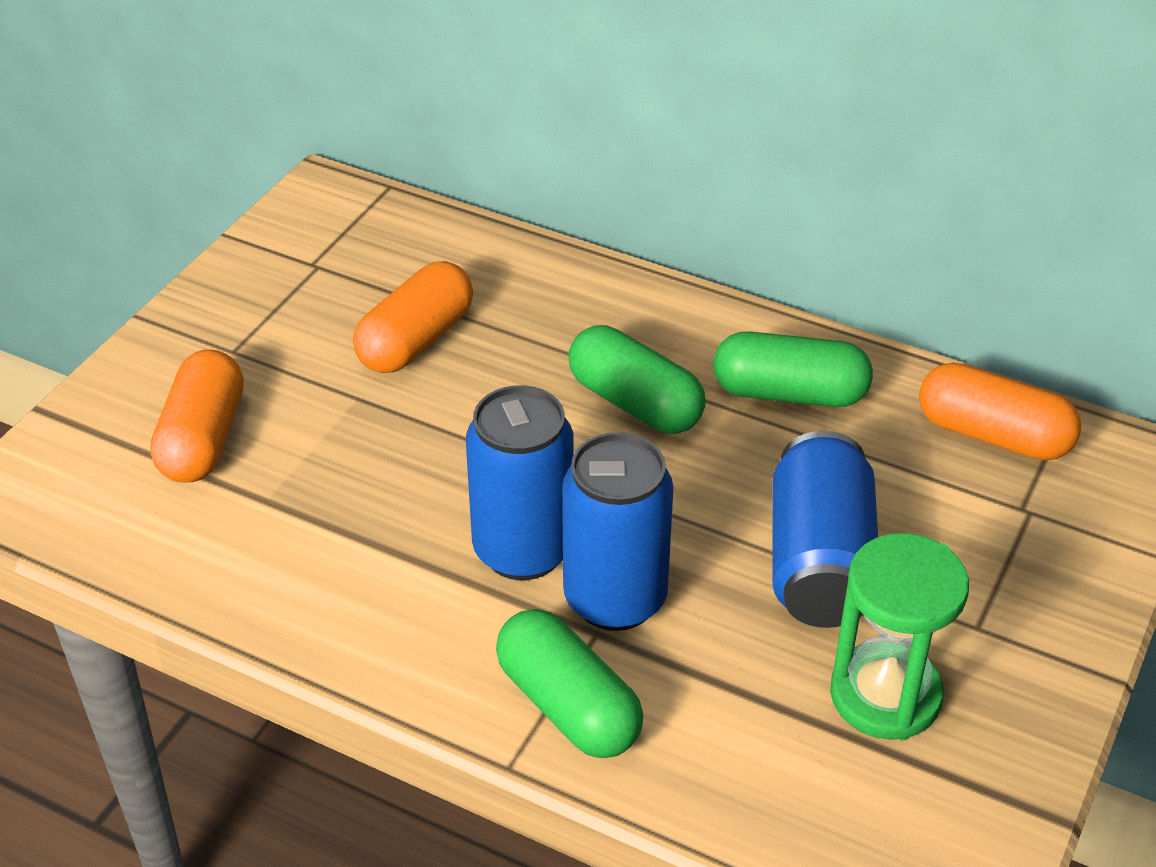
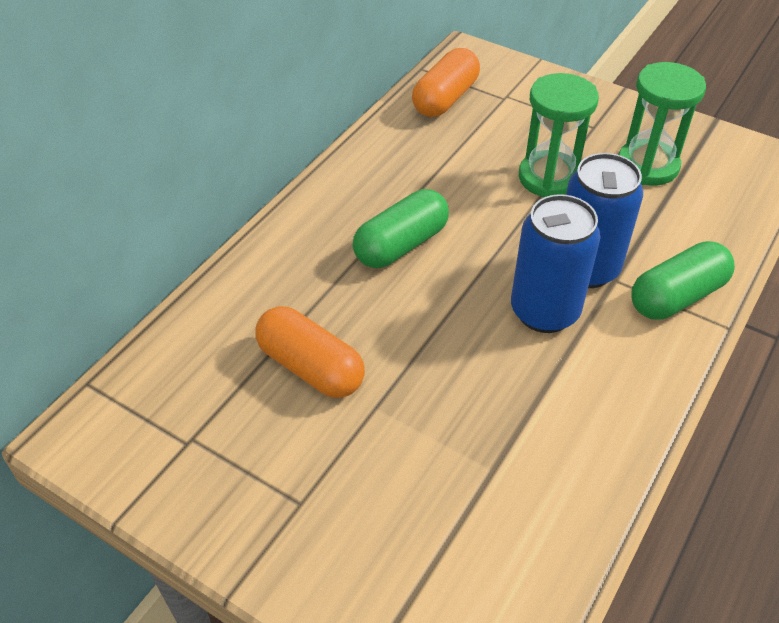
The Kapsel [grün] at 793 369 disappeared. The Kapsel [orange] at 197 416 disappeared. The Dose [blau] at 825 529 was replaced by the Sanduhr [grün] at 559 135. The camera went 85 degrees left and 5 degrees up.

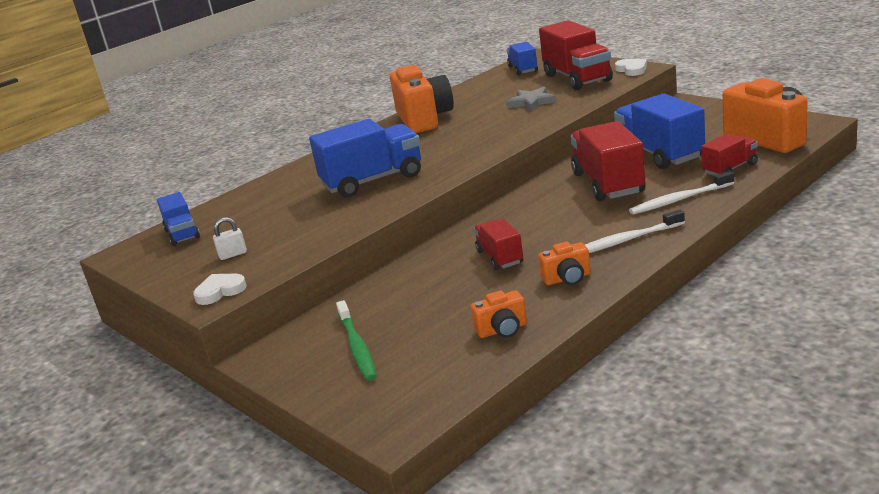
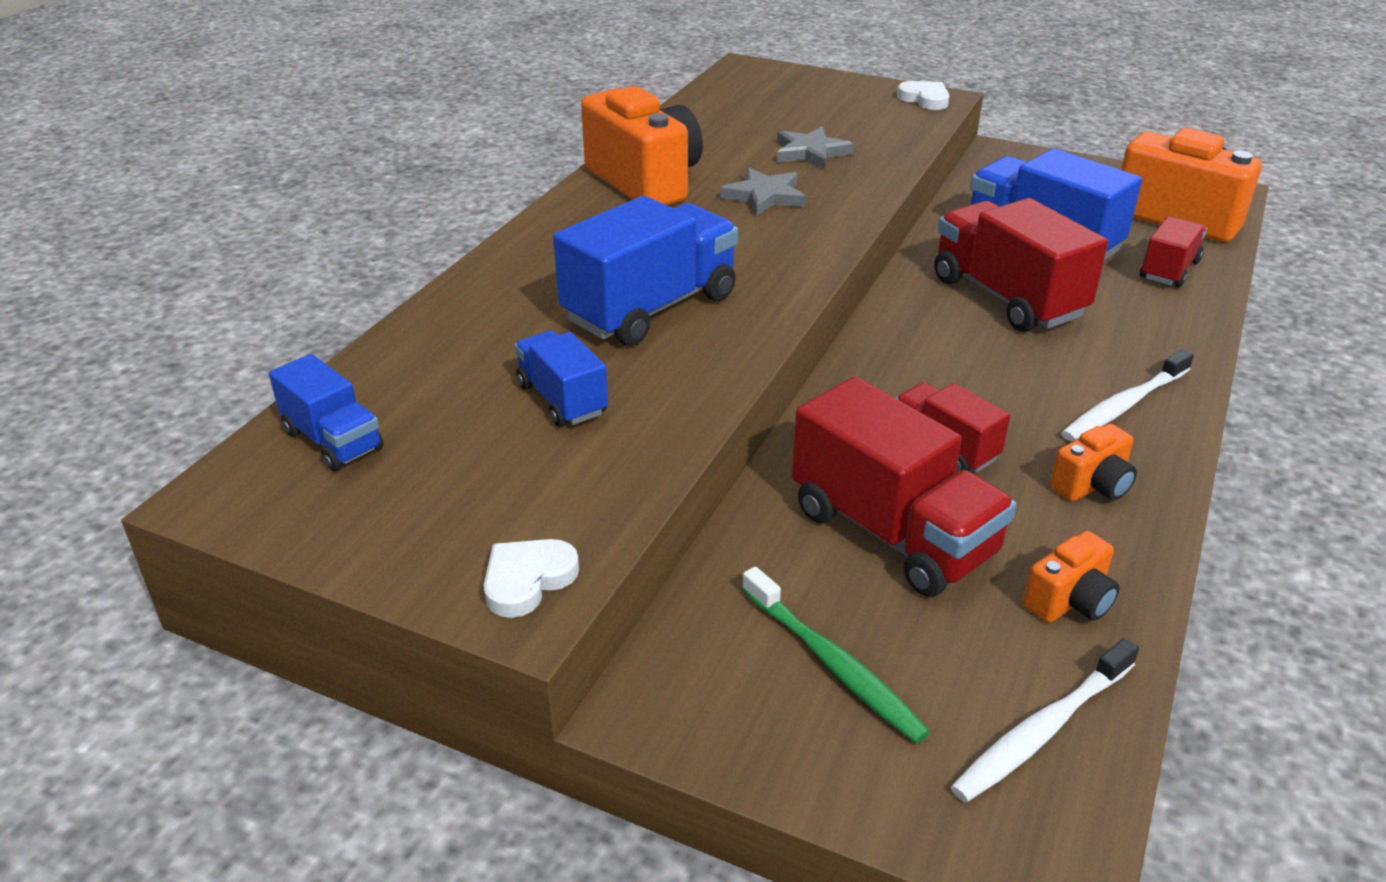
The Lastwagen [rot] moved from 576 55 to 904 486. The Lastwagen [blau] moved from 522 58 to 561 378. The Zahnbürste [weiß] moved from 681 192 to 1045 720. The Vorhängeschloss [weiß] at 230 238 disappeared. The Stern [grau] at 763 191 appeared. The camera went 25 degrees left and 10 degrees up.

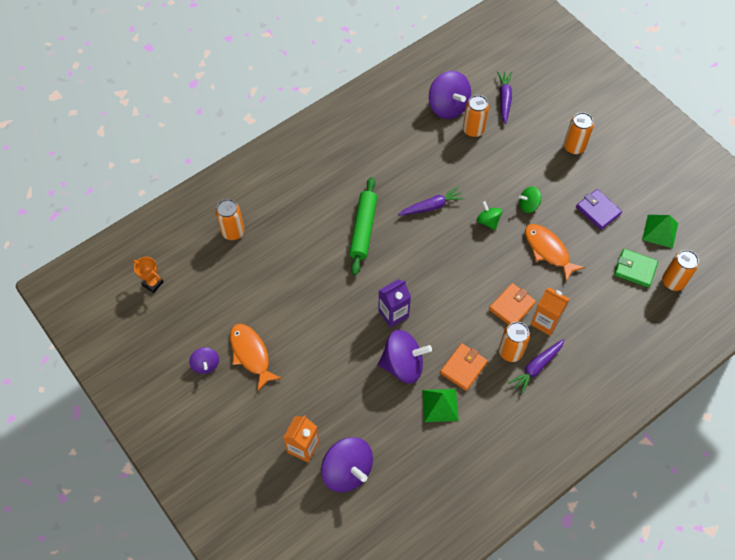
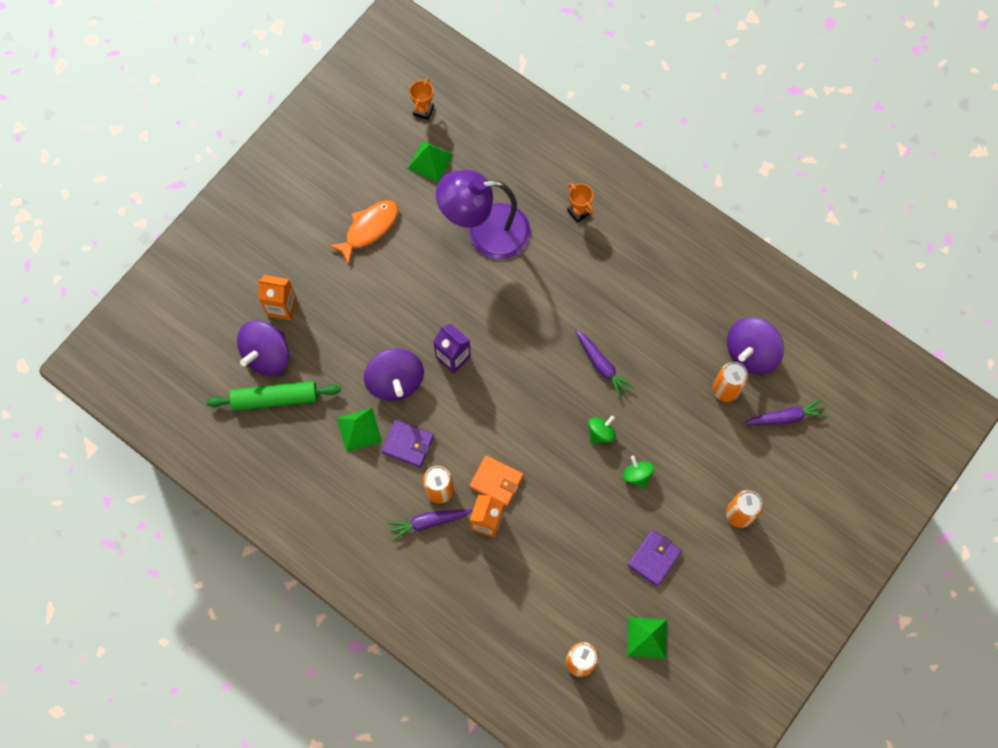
The Nudelholz [grün] moved from 363 226 to 273 396. The Dose [orange] at 230 219 disappeared. The Fisch [orange] at 555 252 disappeared. The Geldbörse [grün] at 636 268 disappeared. The Karotte [lila] at 536 366 turned 45 degrees counterclockwise. The Geldbörse [orange] at 464 367 became the Geldbörse [lila] at 407 444. The Kreisel [lila] at 204 360 disappeared. The Pyramide [grün] at 430 161 appeared. The Lampe [lila] at 483 215 appeared. The Pokal [orange] at 580 203 appeared. The camera went 75 degrees right and 10 degrees up.

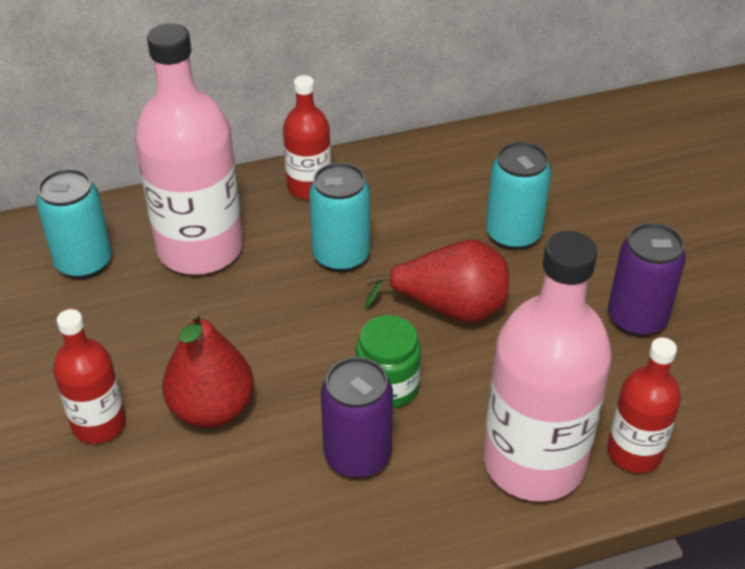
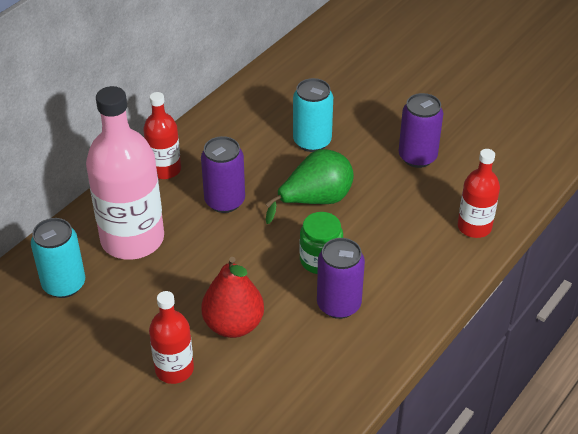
The Dose [türkis] at 339 217 became the Dose [lila] at 223 174. The Flasche [rosa] at 547 366 disappeared. The Birne [rot] at 437 281 became the Birne [grün] at 309 186. The camera went 35 degrees left and 0 degrees up.

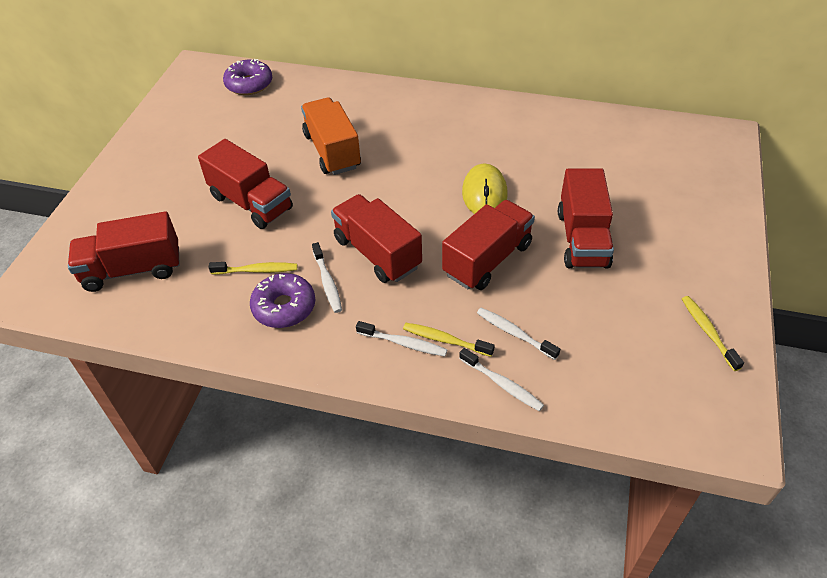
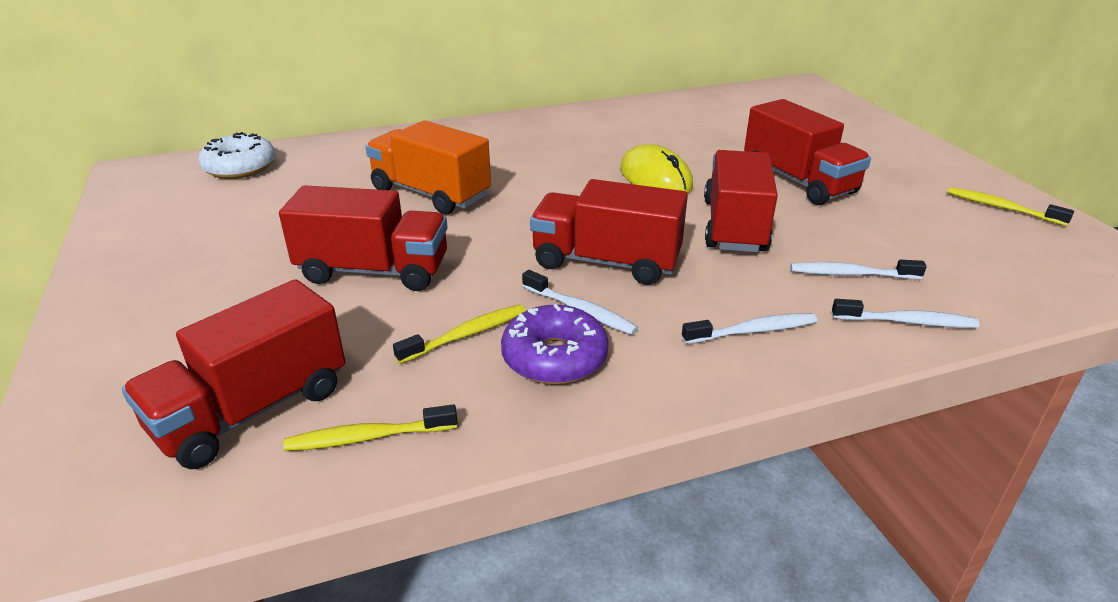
The Donut [lila] at 247 77 became the Donut [weiß] at 237 155. The Zahnbürste [gelb] moved from 449 340 to 370 428. The camera went 35 degrees left and 15 degrees down.

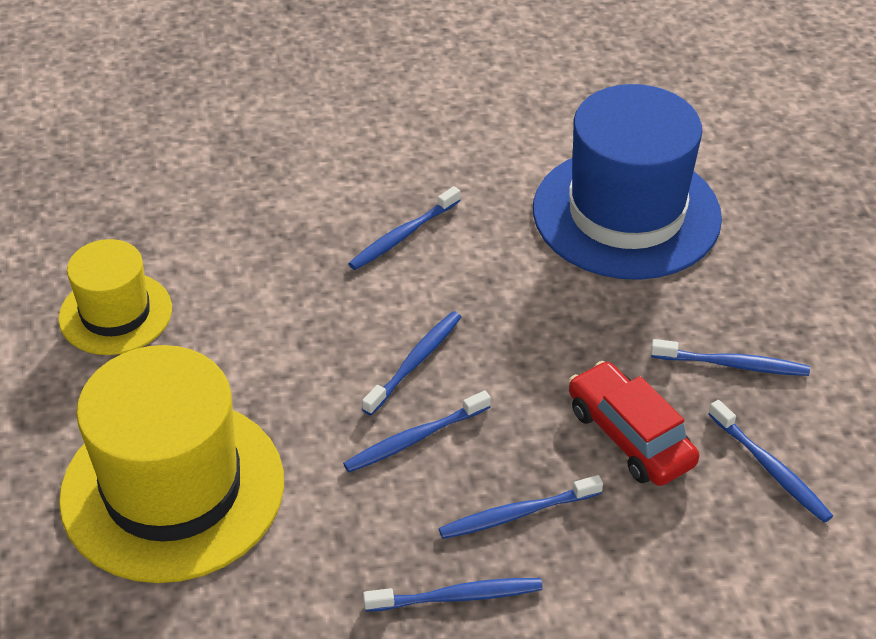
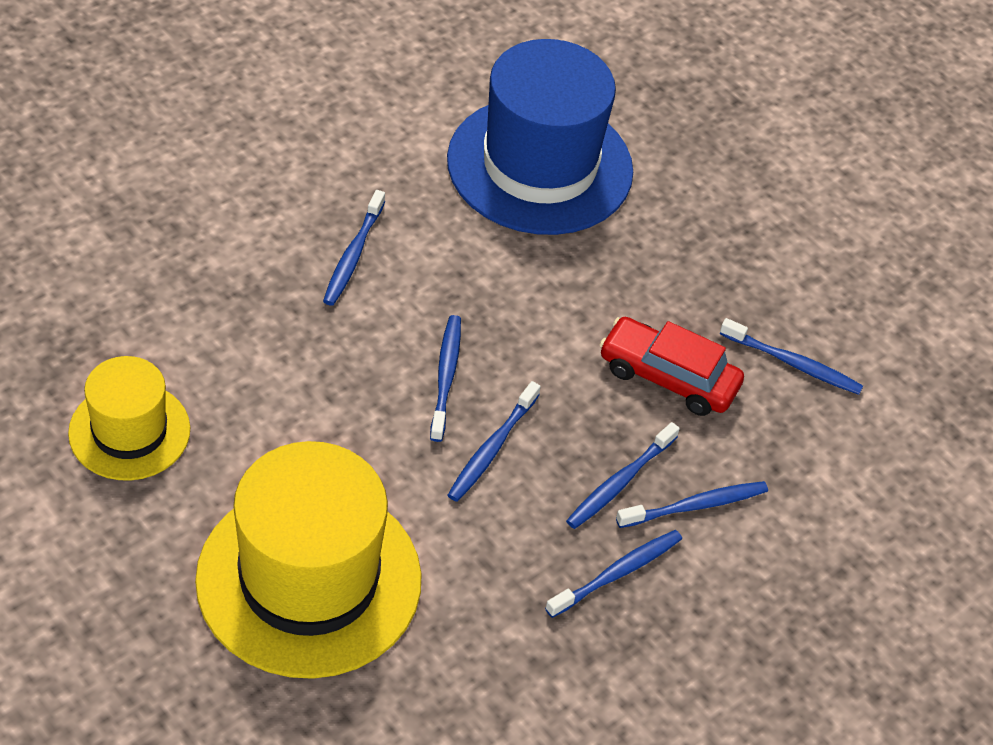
The Zahnbürste [blau] moved from 730 357 to 692 504. The camera went 35 degrees left and 5 degrees up.

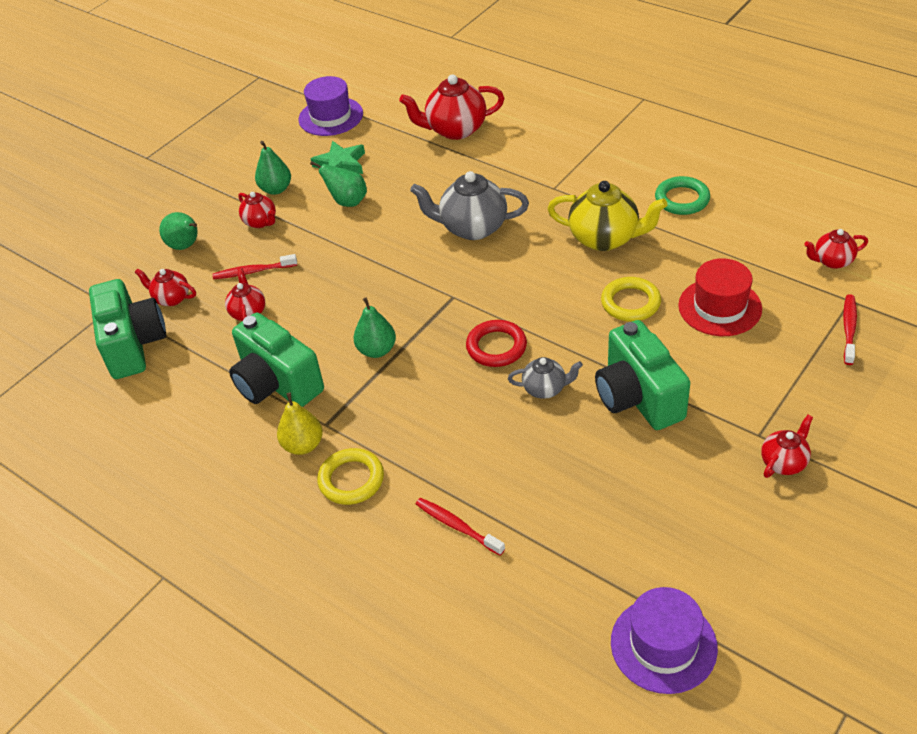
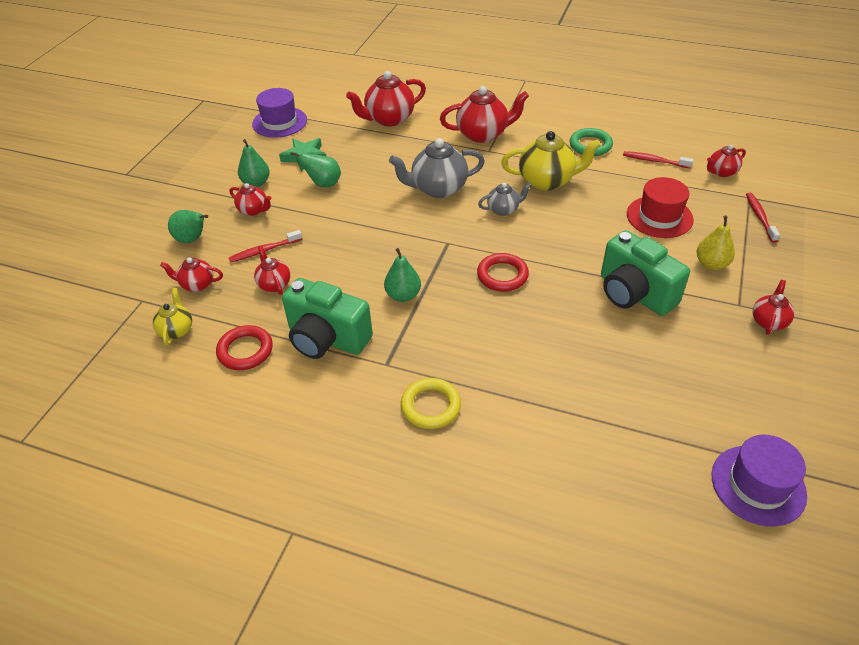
The Ring [gelb] at 631 299 disappeared. The Kamera [grün] at 127 329 was replaced by the Teekanne [gelb] at 172 317. The Teekanne [grau] moved from 545 378 to 504 199. The Birne [gelb] moved from 300 424 to 716 243. The Zahnbürste [rot] moved from 460 527 to 658 160. The Teekanne [rot] at 484 114 appeared. The Ring [rot] at 244 347 appeared. The camera went 20 degrees left and 0 degrees up.

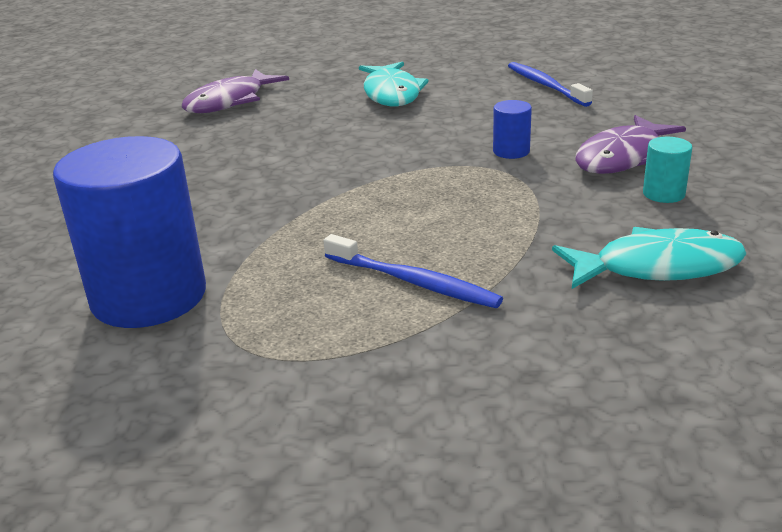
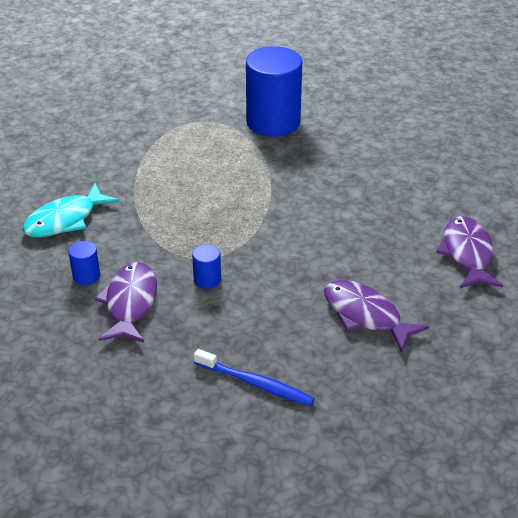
The Fisch [türkis] at 394 83 became the Fisch [lila] at 376 316. The Vollzylinder [türkis] at 667 170 became the Vollzylinder [blau] at 84 263. The Zahnbürste [blau] at 413 271 disappeared. The camera went 140 degrees right and 10 degrees up.

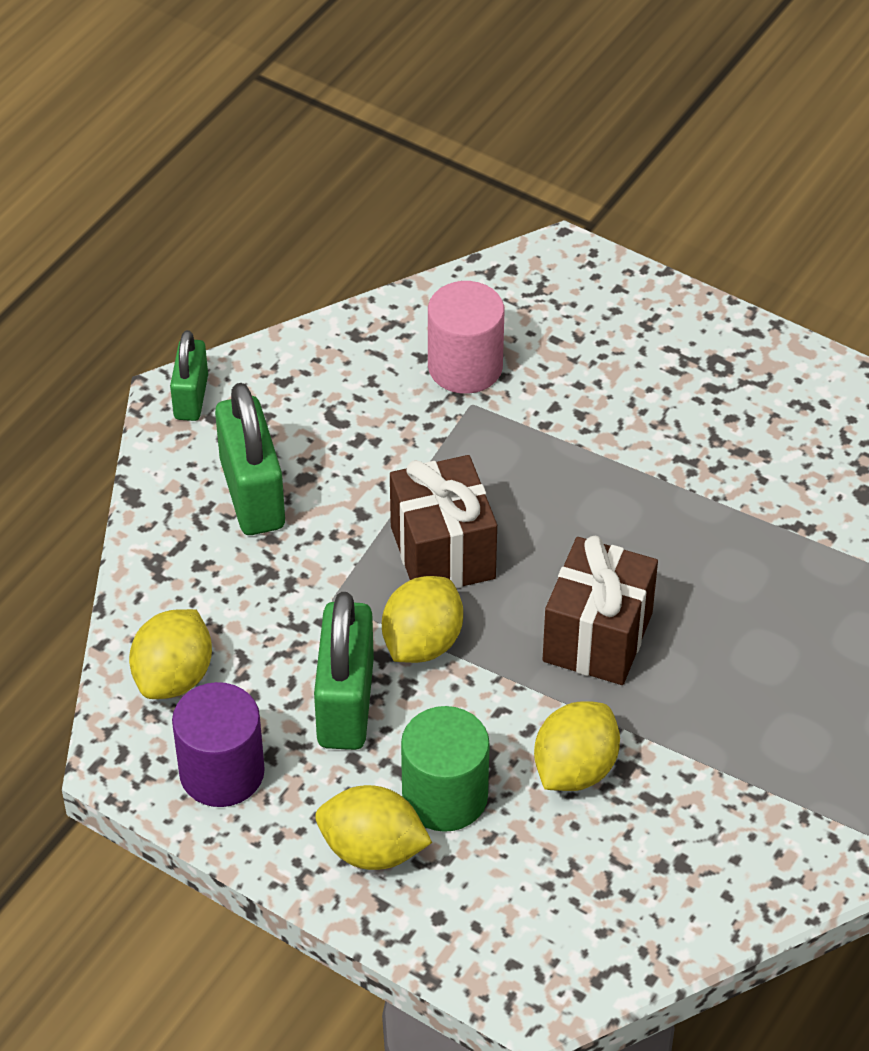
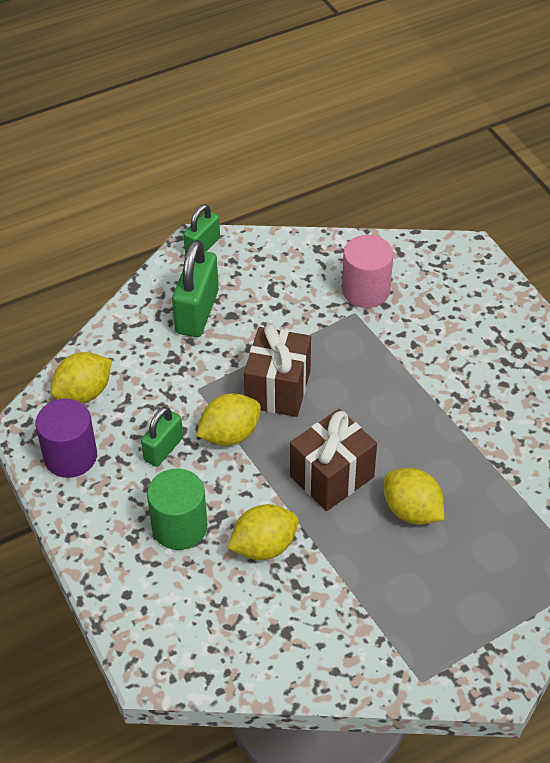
The Vorhängeschloss [grün] at 344 671 changed to 0.61 times the size. The Zitrone [gelb] moved from 373 827 to 414 496. The camera went 30 degrees right and 0 degrees up.

